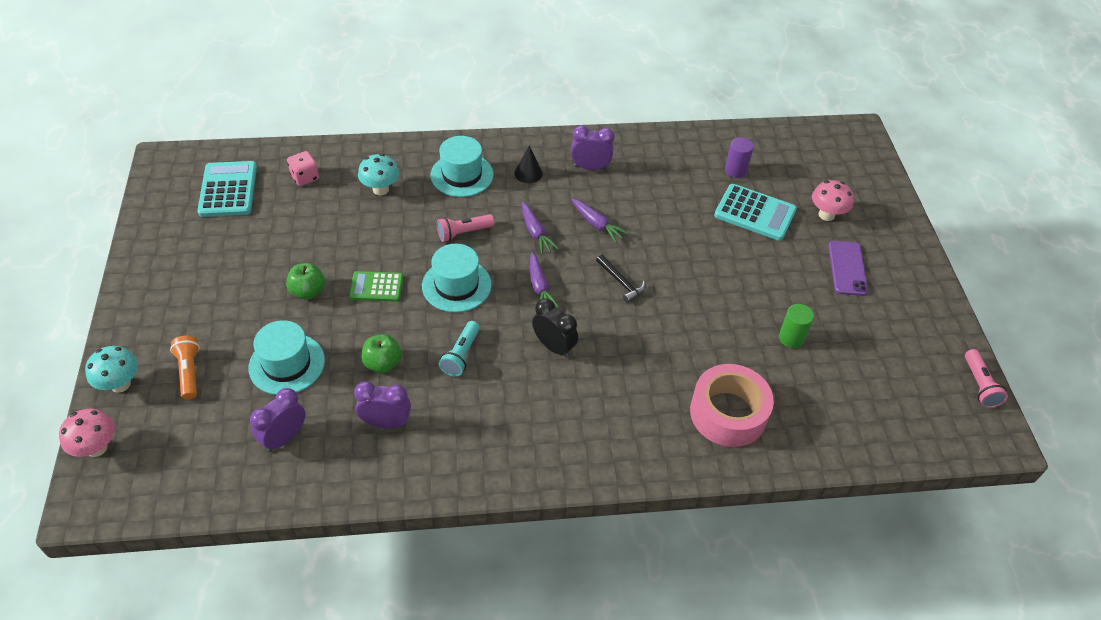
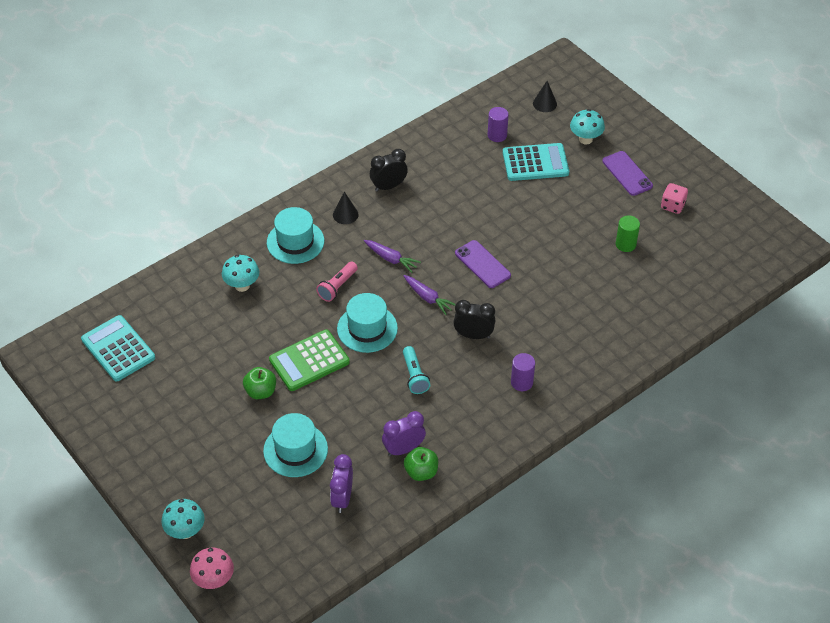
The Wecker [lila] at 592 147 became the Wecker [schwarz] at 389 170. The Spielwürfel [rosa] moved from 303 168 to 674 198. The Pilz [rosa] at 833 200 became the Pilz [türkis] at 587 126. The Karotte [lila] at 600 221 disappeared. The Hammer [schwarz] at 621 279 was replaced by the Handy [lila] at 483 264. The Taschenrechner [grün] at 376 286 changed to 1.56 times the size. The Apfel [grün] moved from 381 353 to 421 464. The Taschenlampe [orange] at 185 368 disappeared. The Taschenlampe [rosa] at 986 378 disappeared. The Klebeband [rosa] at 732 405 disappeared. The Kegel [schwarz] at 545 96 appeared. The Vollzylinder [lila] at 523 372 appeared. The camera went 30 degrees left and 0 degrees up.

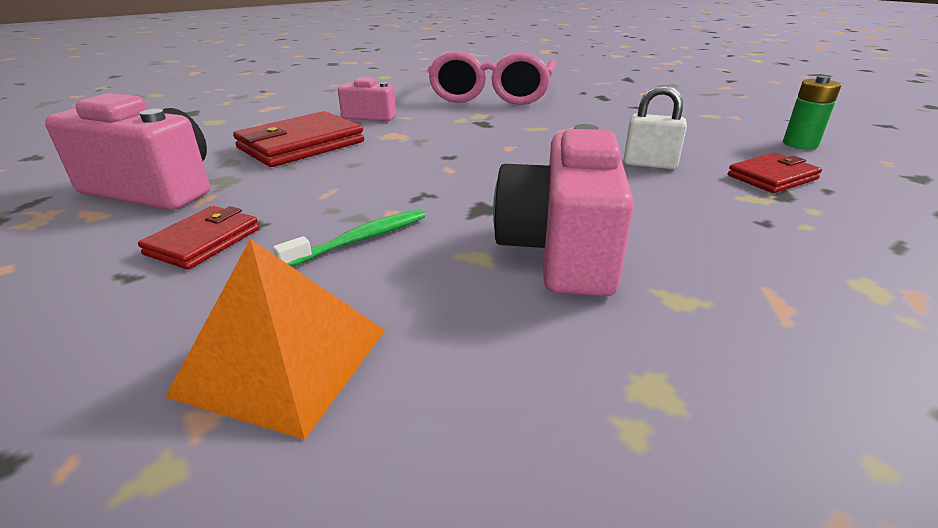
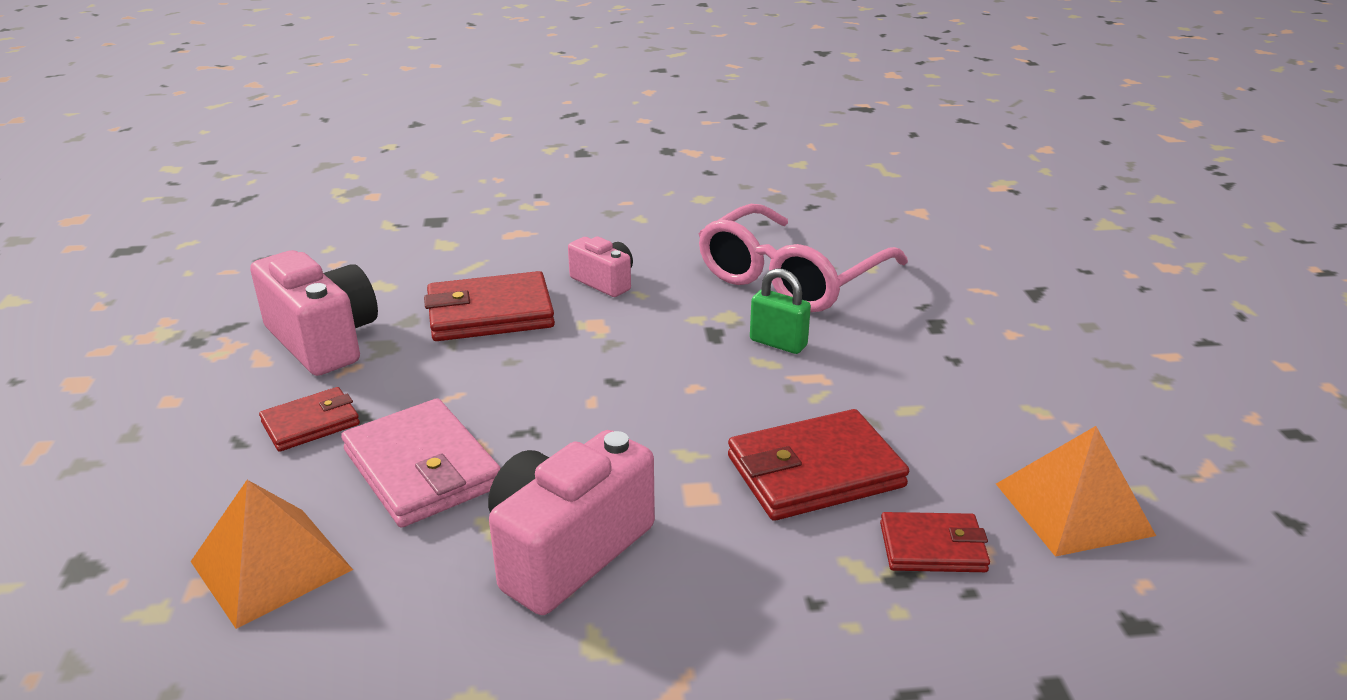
The Batterie [grün] at 812 112 was replaced by the Pyramide [orange] at 1076 491. The Vorhängeschloss [weiß] at 655 127 was replaced by the Geldbörse [rot] at 818 465. The Zahnbürste [grün] at 349 238 was replaced by the Geldbörse [rosa] at 421 462. The Vorhängeschloss [grün] at 780 311 appeared. The camera went 30 degrees right and 0 degrees up.

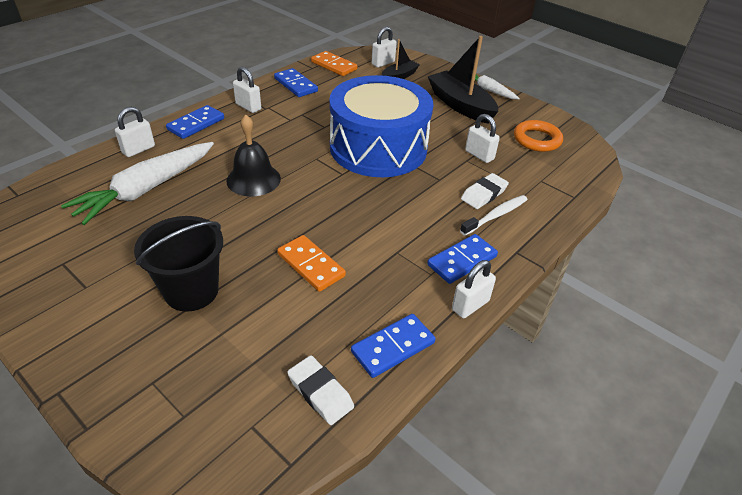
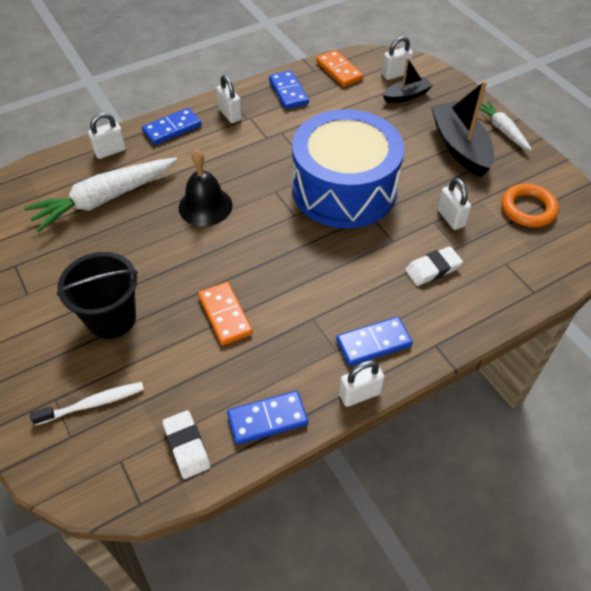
The Zahnbürste [weiß] moved from 494 215 to 87 404. The camera went 20 degrees right and 10 degrees up.

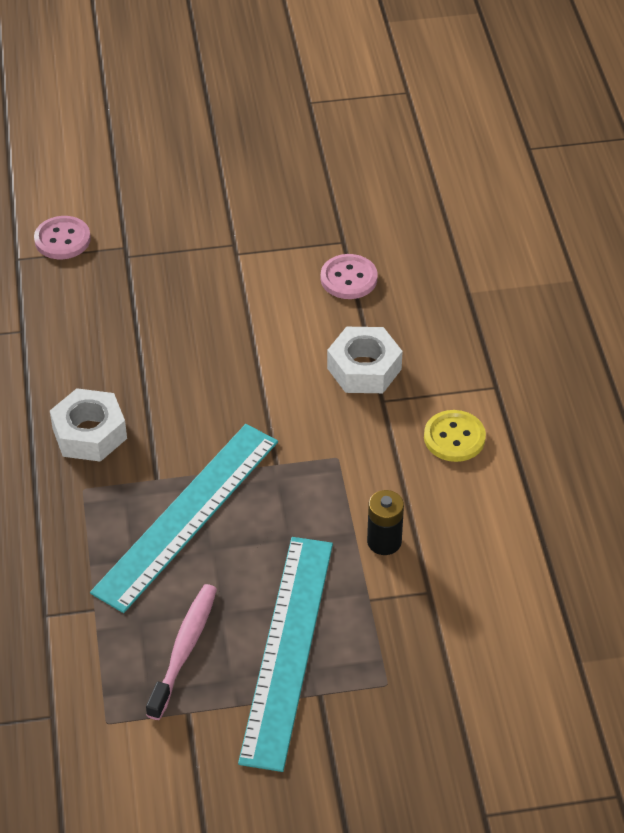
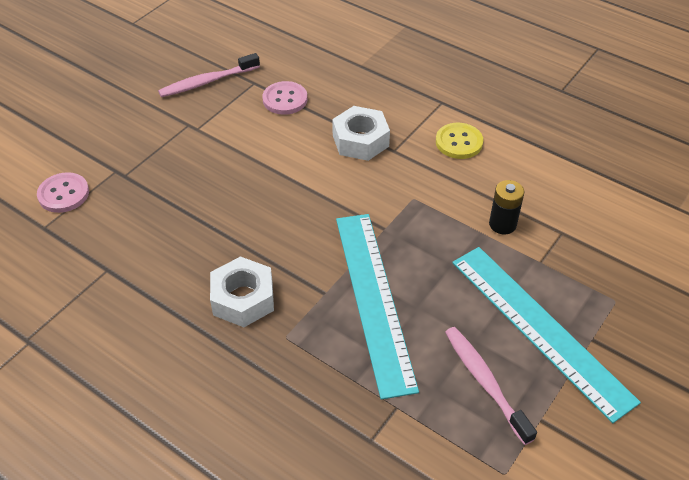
The Zahnbürste [rosa] at 209 75 appeared. The camera went 45 degrees left and 0 degrees up.

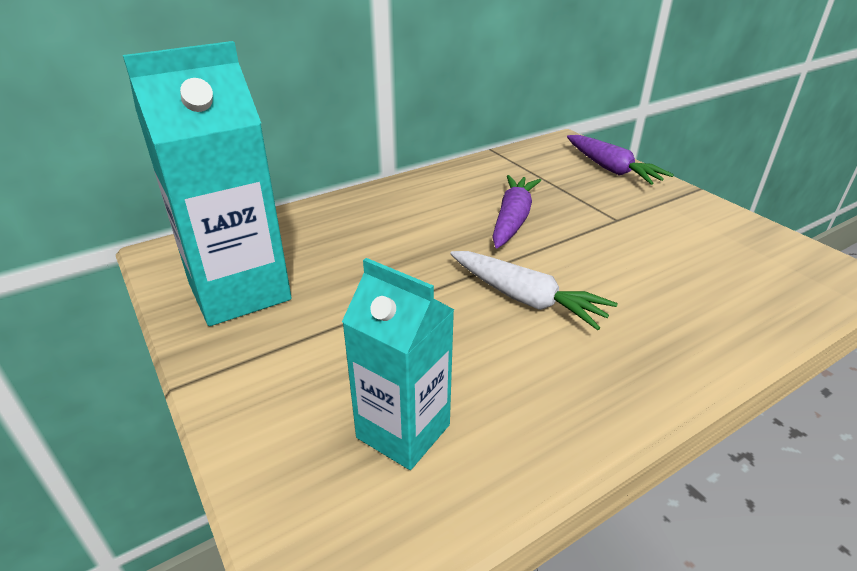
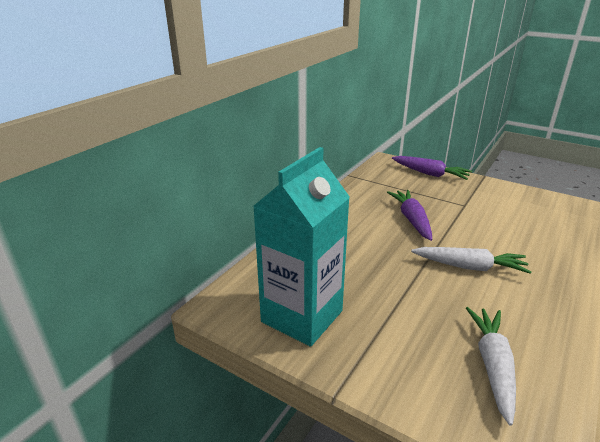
The Getränkekarton [türkis] at 398 364 was replaced by the Karotte [weiß] at 491 366. The camera went 25 degrees left and 5 degrees down.

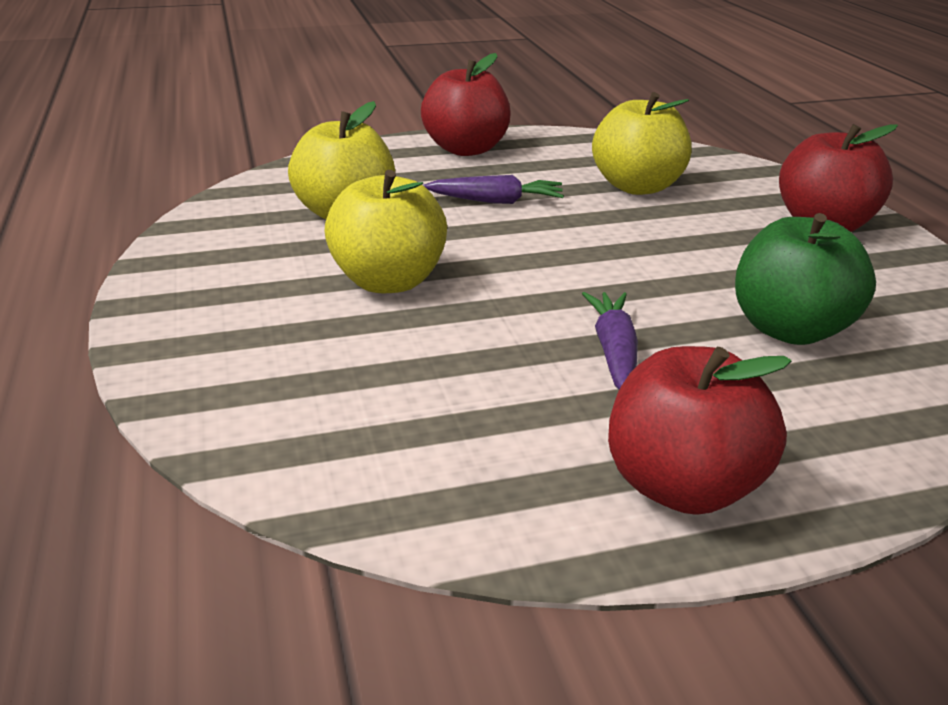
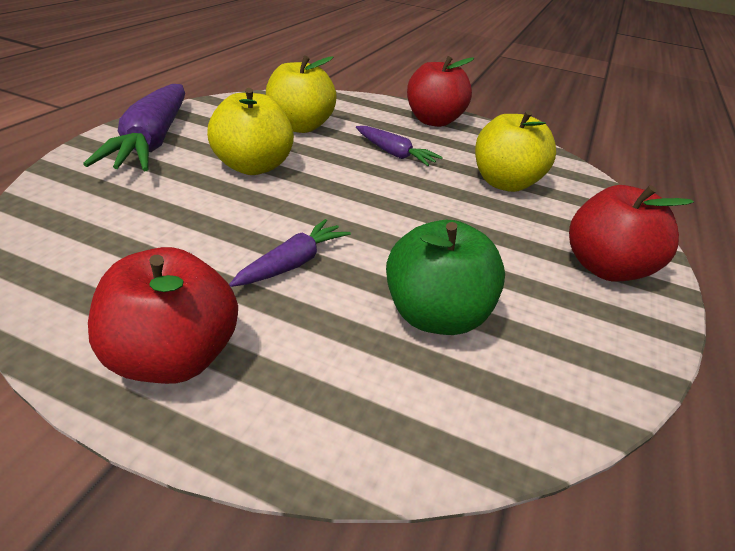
The Karotte [lila] at 134 127 appeared. The camera went 35 degrees right and 5 degrees up.

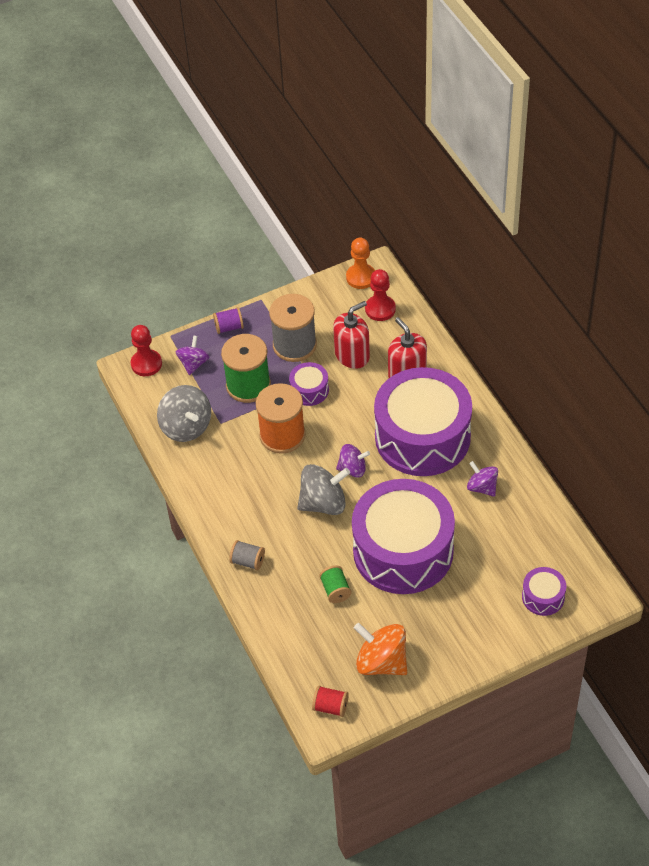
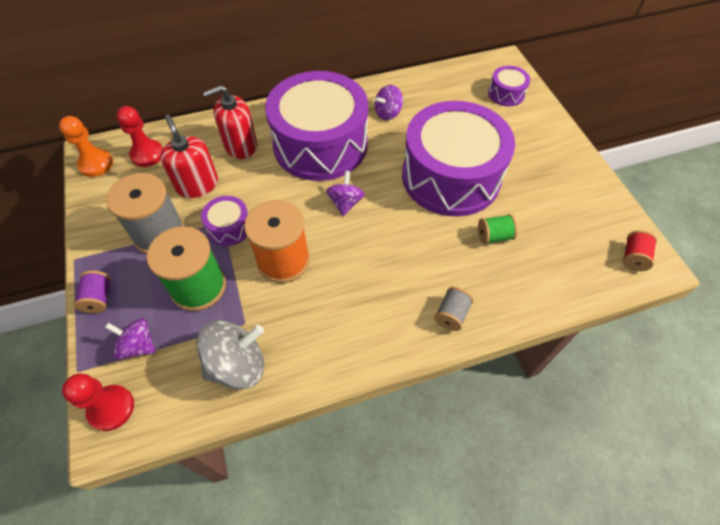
The Kreisel [grau] at 323 489 disappeared. The Kreisel [orange] at 380 649 disappeared. The camera went 85 degrees left and 5 degrees up.

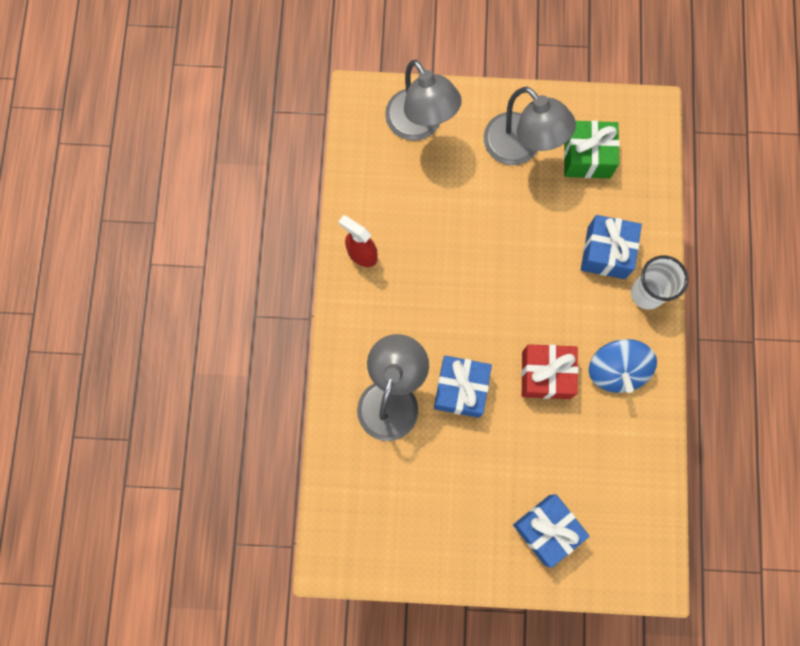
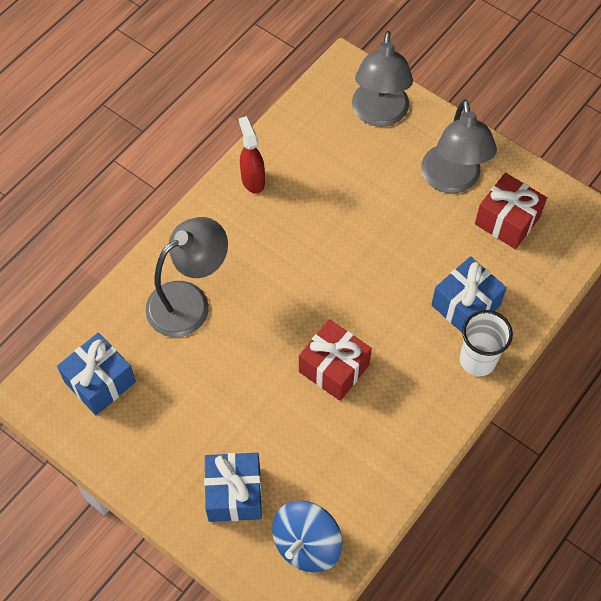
The Geschenk [grün] at 592 149 became the Geschenk [rot] at 511 211. The Kreisel [blau] moved from 623 366 to 307 536. The Geschenk [blau] moved from 463 387 to 96 374. The camera went 35 degrees right and 15 degrees down.

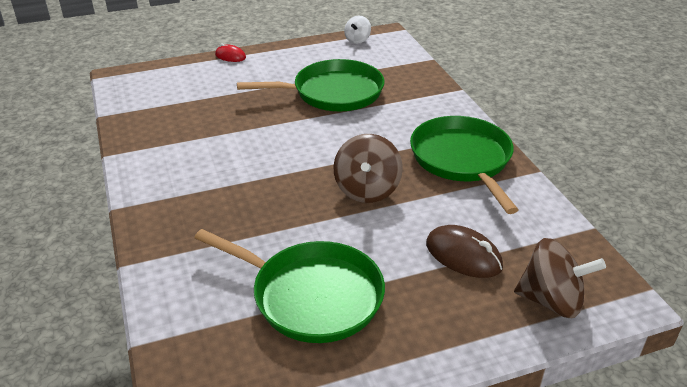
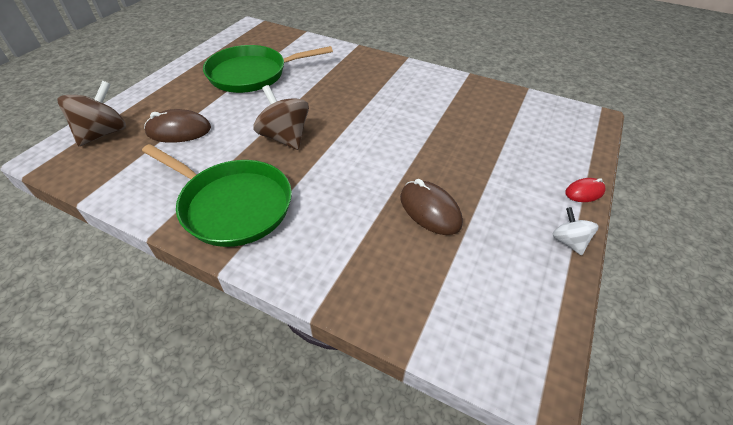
The Kreisel [weiß] moved from 357 30 to 575 231. The Pfanne [grün] at 311 85 was replaced by the Computermaus [braun] at 431 207. The Kreisel [braun] at 560 278 turned 150 degrees clockwise. The camera went 135 degrees right and 10 degrees up.

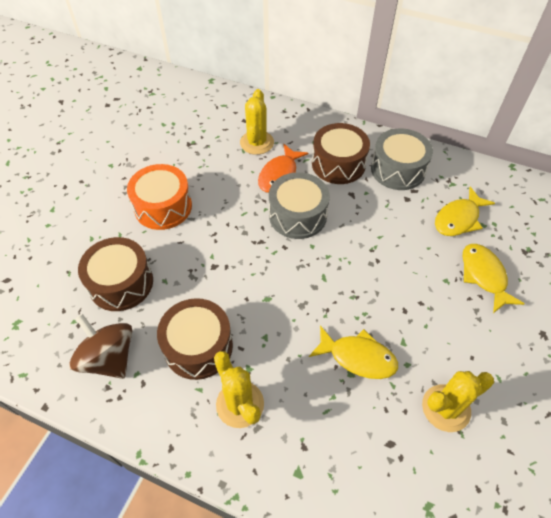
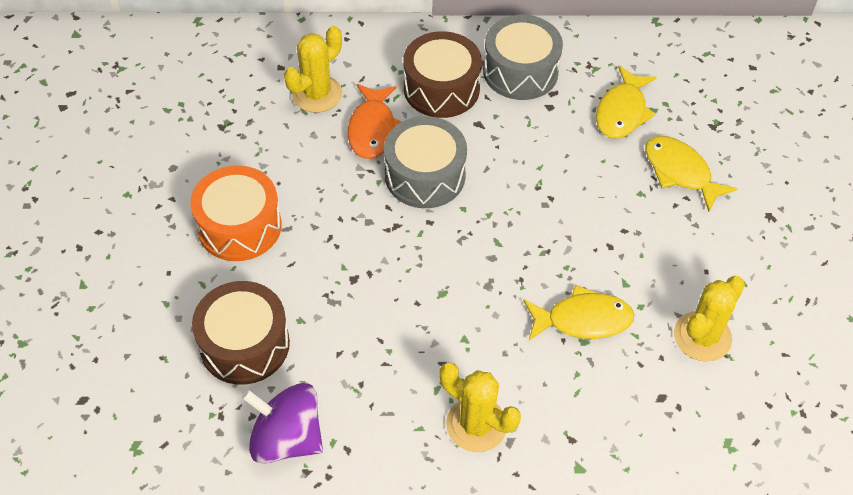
The Kaktus [gelb] at 257 122 turned 60 degrees clockwise. The Trommel [braun] at 195 339 disappeared. The Kreisel [braun] at 101 346 became the Kreisel [lila] at 282 423. The camera went 25 degrees left and 0 degrees up.

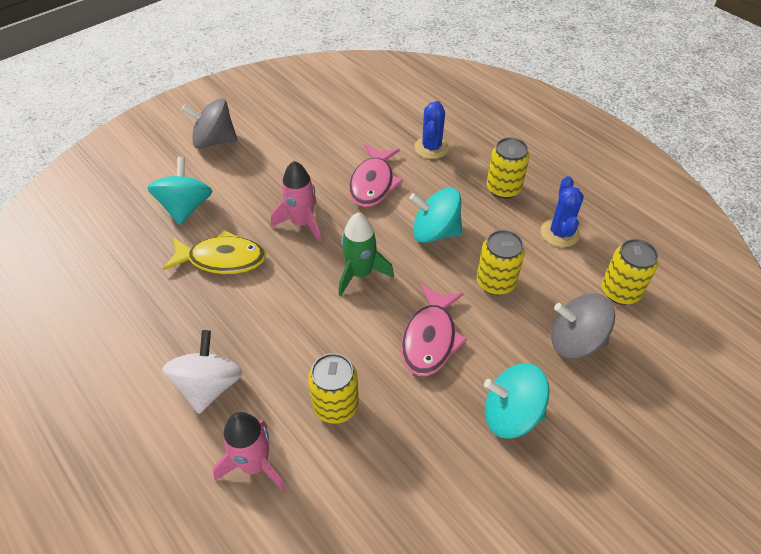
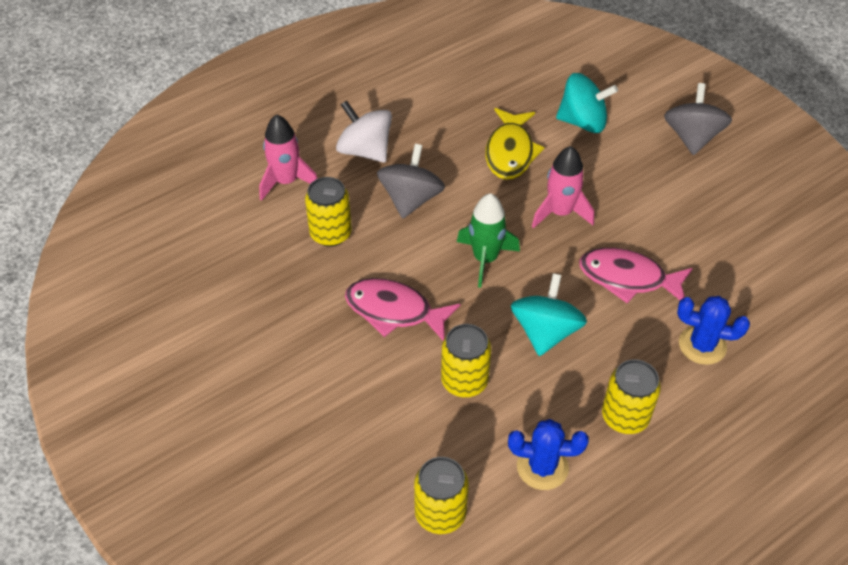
The Kreisel [grau] moved from 583 326 to 411 181. The Kreisel [weiß] at 202 372 turned 150 degrees counterclockwise. The Kreisel [türkis] at 517 401 disappeared. The camera went 95 degrees right and 0 degrees up.

